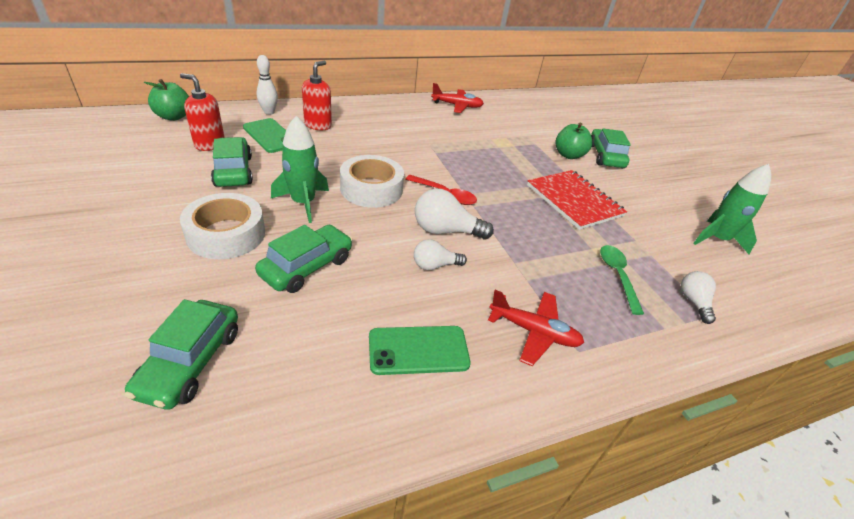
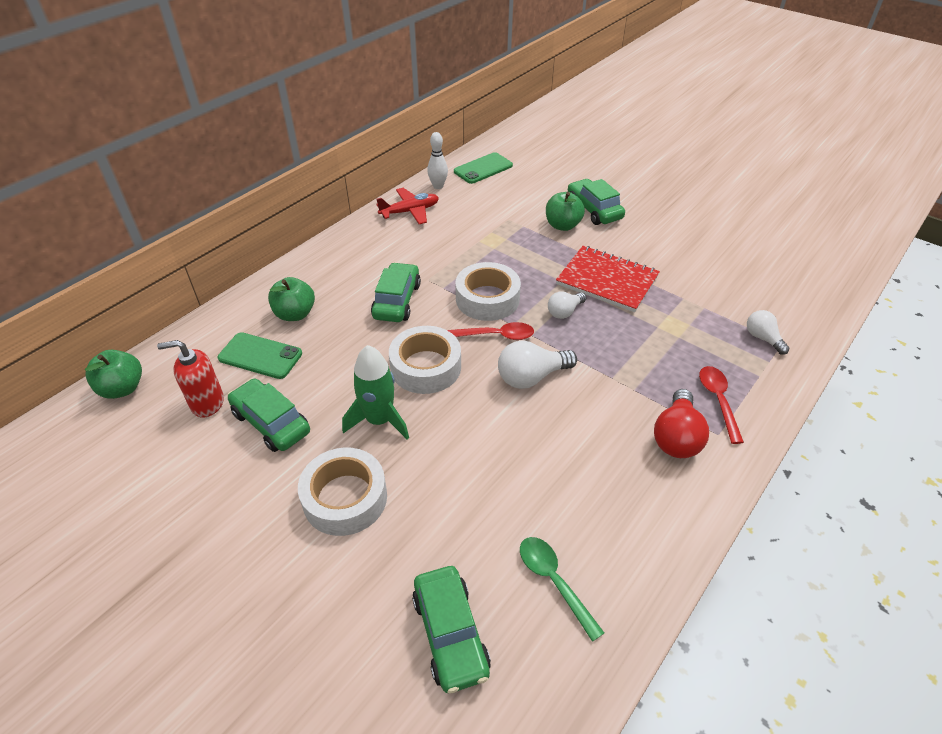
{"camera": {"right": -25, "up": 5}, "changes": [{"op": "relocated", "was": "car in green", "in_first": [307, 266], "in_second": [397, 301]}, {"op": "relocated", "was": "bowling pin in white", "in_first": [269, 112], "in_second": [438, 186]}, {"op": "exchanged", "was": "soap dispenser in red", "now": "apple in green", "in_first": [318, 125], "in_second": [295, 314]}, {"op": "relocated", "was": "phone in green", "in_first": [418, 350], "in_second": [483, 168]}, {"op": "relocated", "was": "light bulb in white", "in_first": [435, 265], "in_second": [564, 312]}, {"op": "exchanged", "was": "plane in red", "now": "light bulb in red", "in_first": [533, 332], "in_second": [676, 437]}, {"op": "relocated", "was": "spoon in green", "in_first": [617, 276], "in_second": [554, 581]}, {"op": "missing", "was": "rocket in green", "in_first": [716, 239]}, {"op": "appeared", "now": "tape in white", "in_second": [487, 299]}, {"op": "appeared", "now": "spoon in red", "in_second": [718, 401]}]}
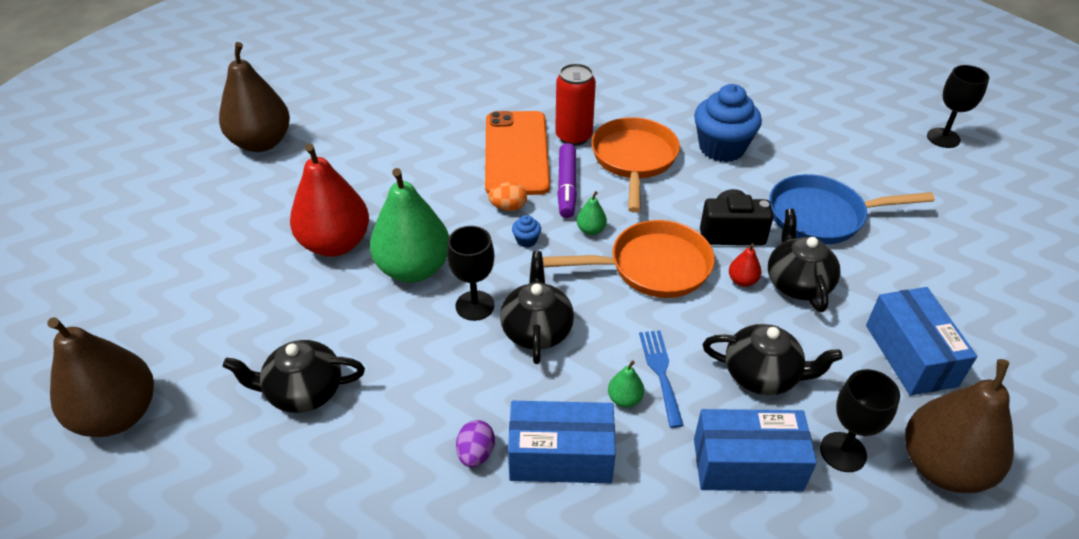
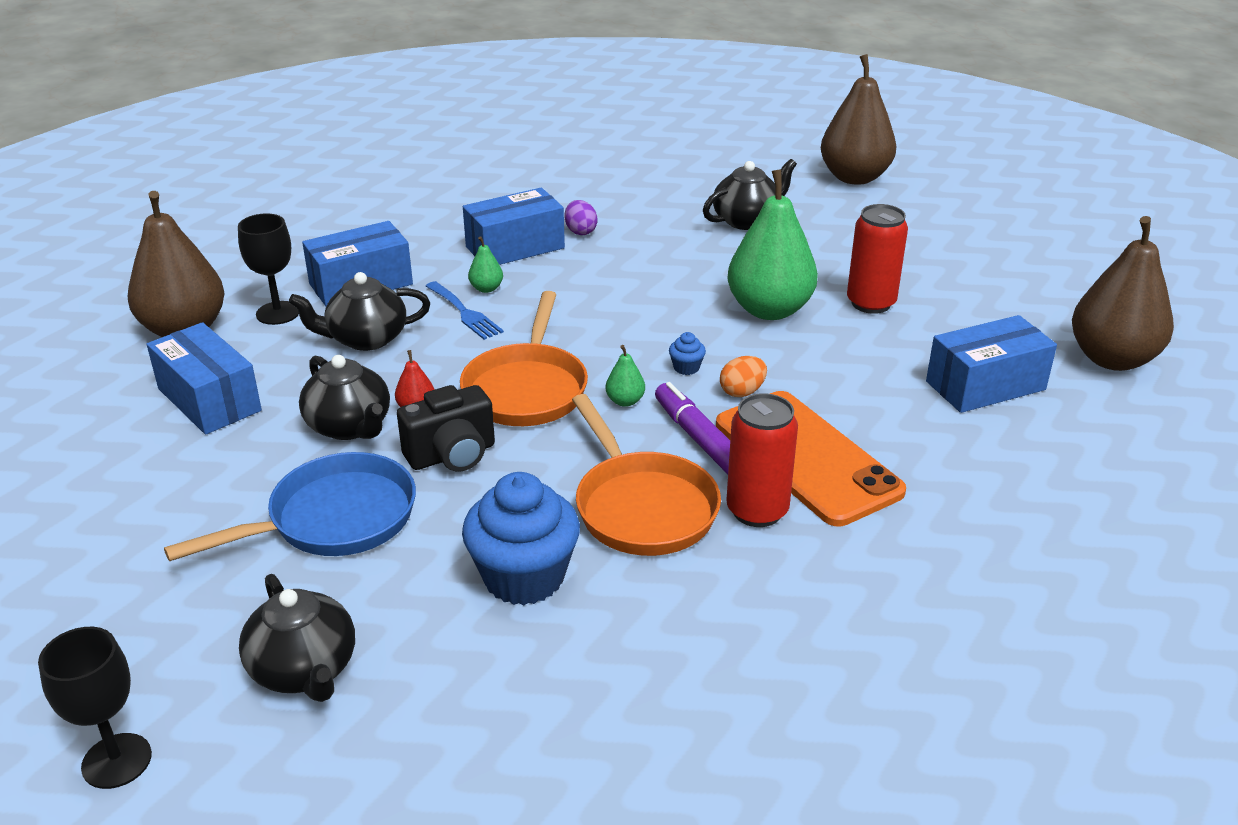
{"camera": {"right": 150, "up": -10}, "changes": [{"op": "exchanged", "was": "pear in red", "now": "can in red", "in_first": [335, 244], "in_second": [871, 303]}, {"op": "missing", "was": "goblet in black", "in_first": [475, 305]}, {"op": "relocated", "was": "teapot in black", "in_first": [536, 330], "in_second": [304, 670]}, {"op": "spun", "was": "pan in orange", "in_first": [652, 267], "in_second": [527, 389], "clockwise": -45}, {"op": "appeared", "now": "box in blue", "in_second": [985, 385]}]}
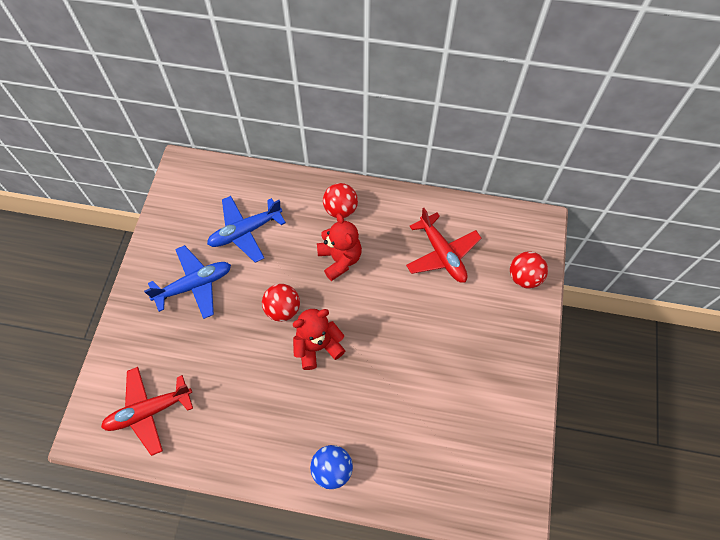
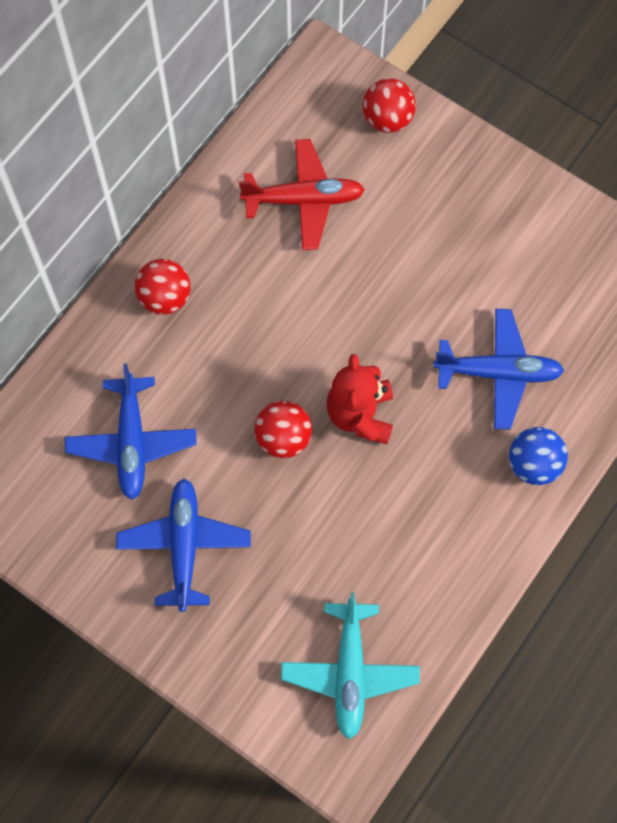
{"camera": {"right": -65, "up": 5}, "changes": [{"op": "colour", "was": "plane in red", "now": "plane in turquoise", "in_first": [149, 411], "in_second": [350, 672]}, {"op": "missing", "was": "teddy bear in red", "in_first": [340, 259]}, {"op": "appeared", "now": "plane in blue", "in_second": [498, 373]}]}
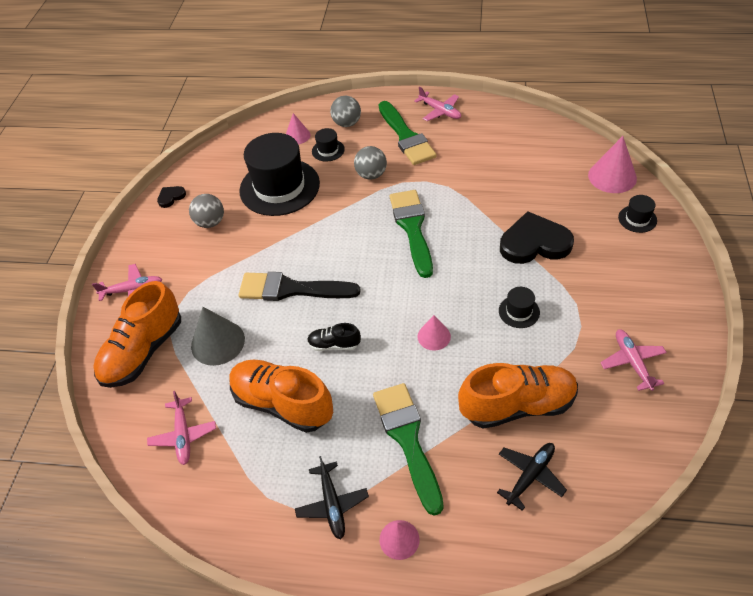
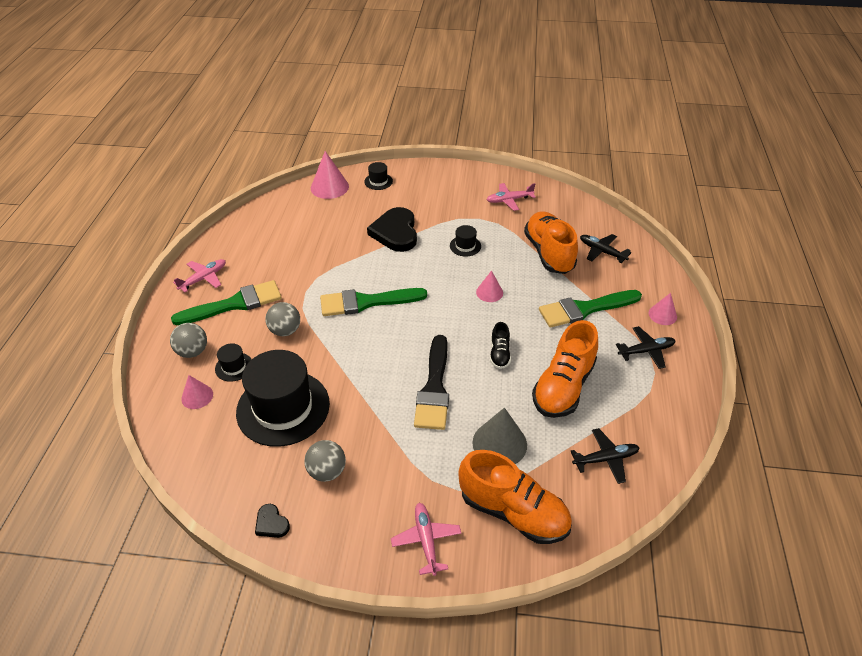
{"camera": {"right": -95, "up": -5}, "changes": [{"op": "colour", "was": "plane in pink", "now": "plane in black", "in_first": [183, 435], "in_second": [605, 459]}]}
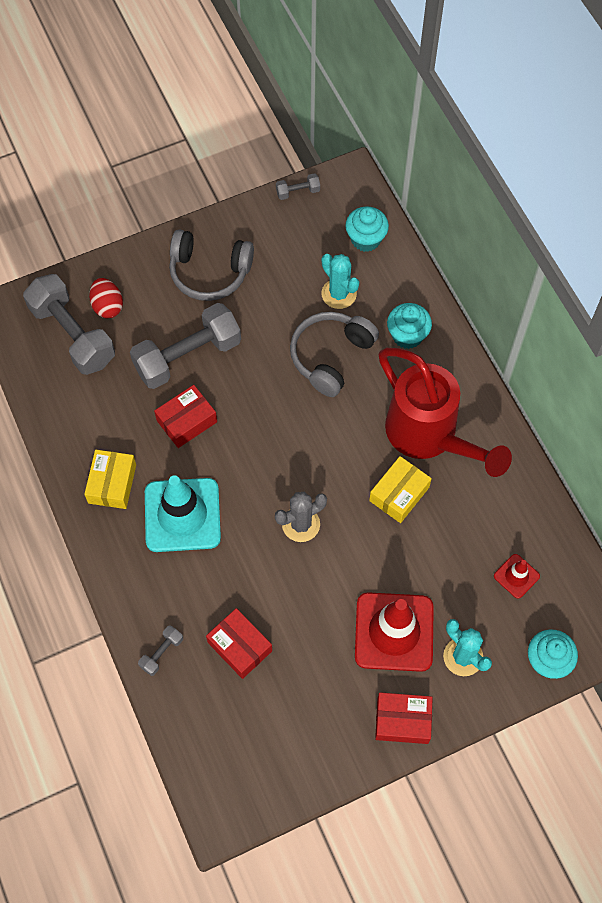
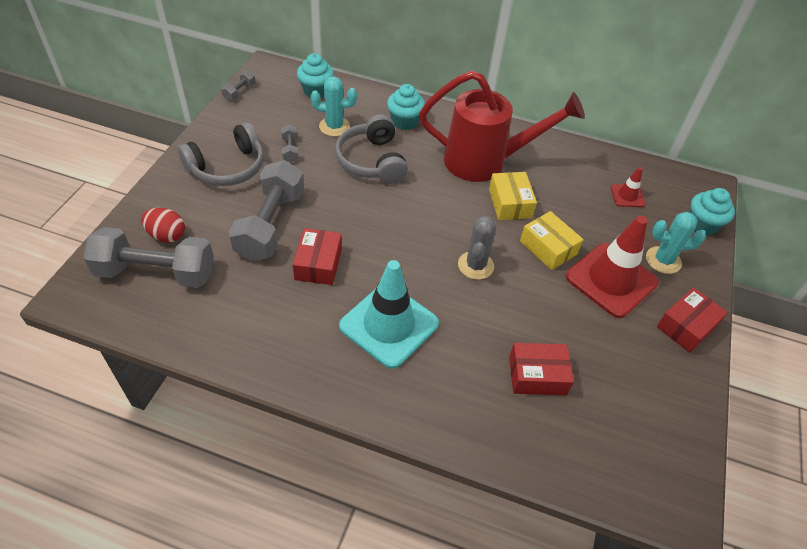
{"camera": {"right": -50, "up": -15}, "changes": [{"op": "relocated", "was": "box in yellow", "in_first": [112, 483], "in_second": [548, 247]}, {"op": "relocated", "was": "dumbbell in grey", "in_first": [161, 653], "in_second": [290, 150]}]}
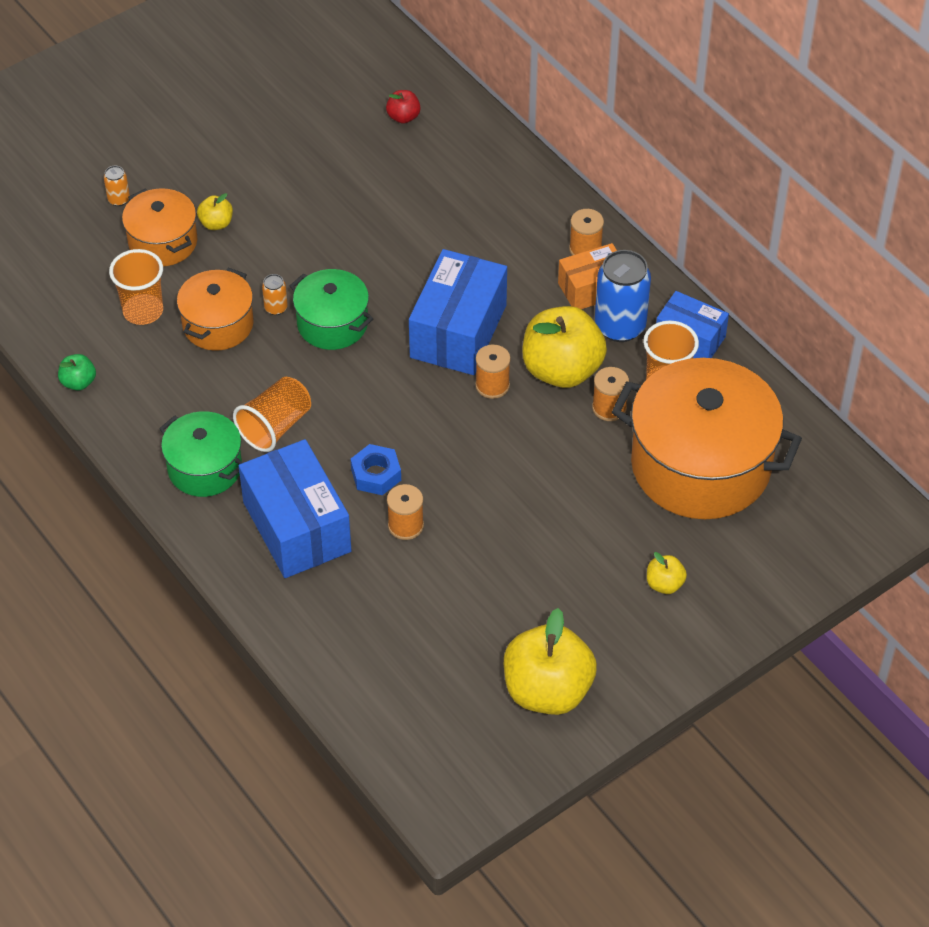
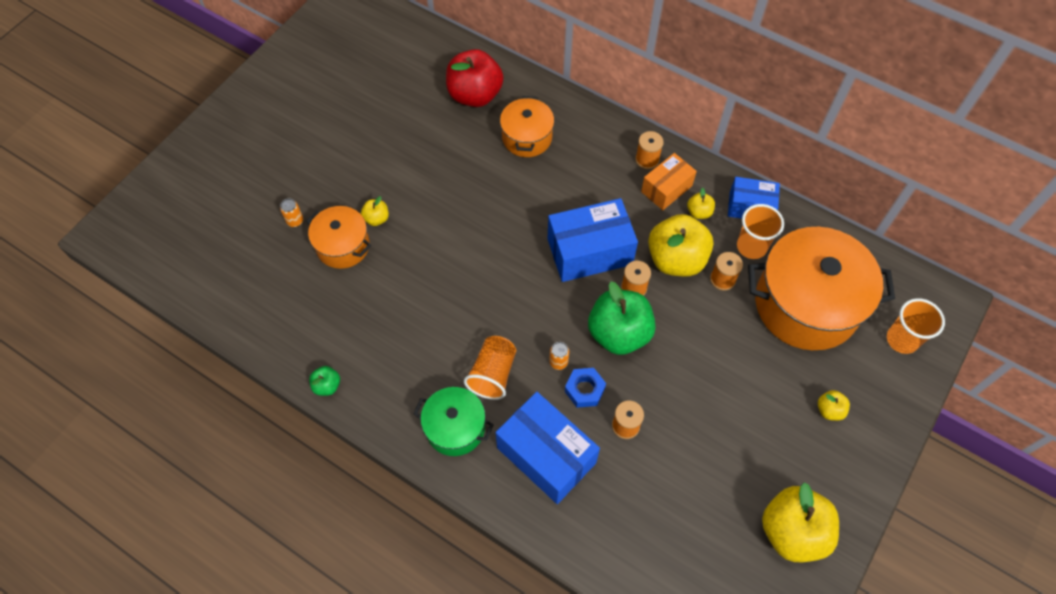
{"camera": {"right": -20, "up": 10}, "changes": [{"op": "relocated", "was": "cup in orange", "in_first": [143, 311], "in_second": [902, 340]}, {"op": "relocated", "was": "pot in orange", "in_first": [218, 324], "in_second": [527, 137]}, {"op": "relocated", "was": "can in orange", "in_first": [276, 308], "in_second": [558, 362]}, {"op": "missing", "was": "pot in green", "in_first": [332, 324]}, {"op": "size", "was": "apple in red", "in_first": [403, 117], "in_second": [475, 95], "ratio": 2.23}, {"op": "spun", "was": "box in blue", "in_first": [458, 331], "in_second": [589, 251], "clockwise": 75}, {"op": "exchanged", "was": "can in blue", "now": "apple in yellow", "in_first": [620, 326], "in_second": [699, 212]}, {"op": "appeared", "now": "apple in green", "in_second": [619, 333]}]}
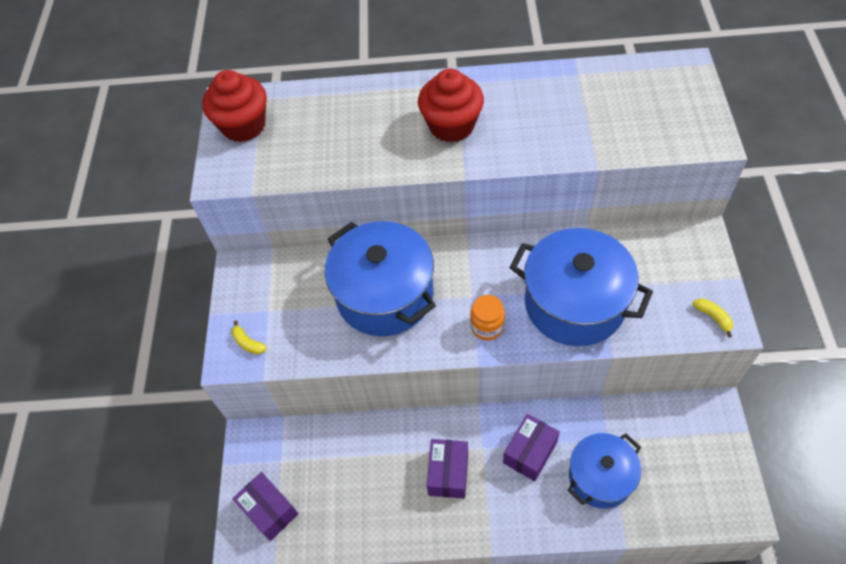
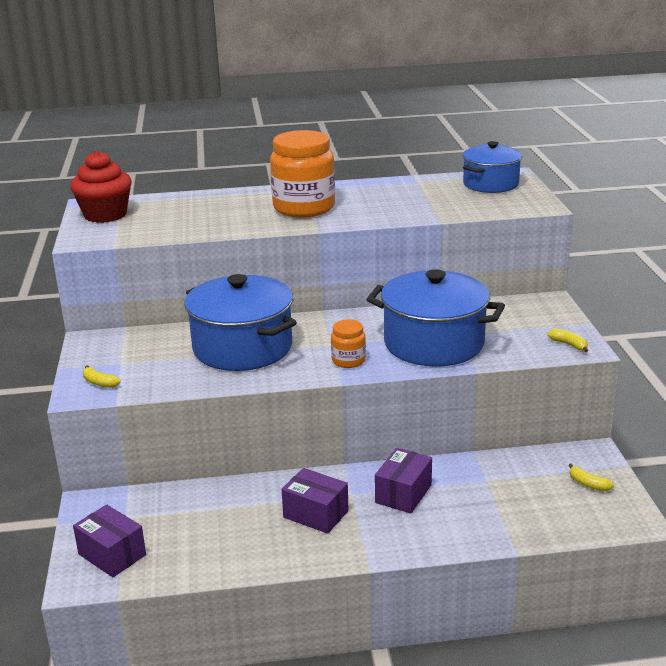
{"camera": {"right": -10, "up": -30}, "changes": [{"op": "exchanged", "was": "cupcake in red", "now": "jar in orange", "in_first": [451, 126], "in_second": [304, 208]}, {"op": "spun", "was": "box in purple", "in_first": [448, 473], "in_second": [316, 514], "clockwise": -60}, {"op": "relocated", "was": "pot in blue", "in_first": [600, 477], "in_second": [490, 184]}, {"op": "appeared", "now": "banana in yellow", "in_second": [588, 484]}]}
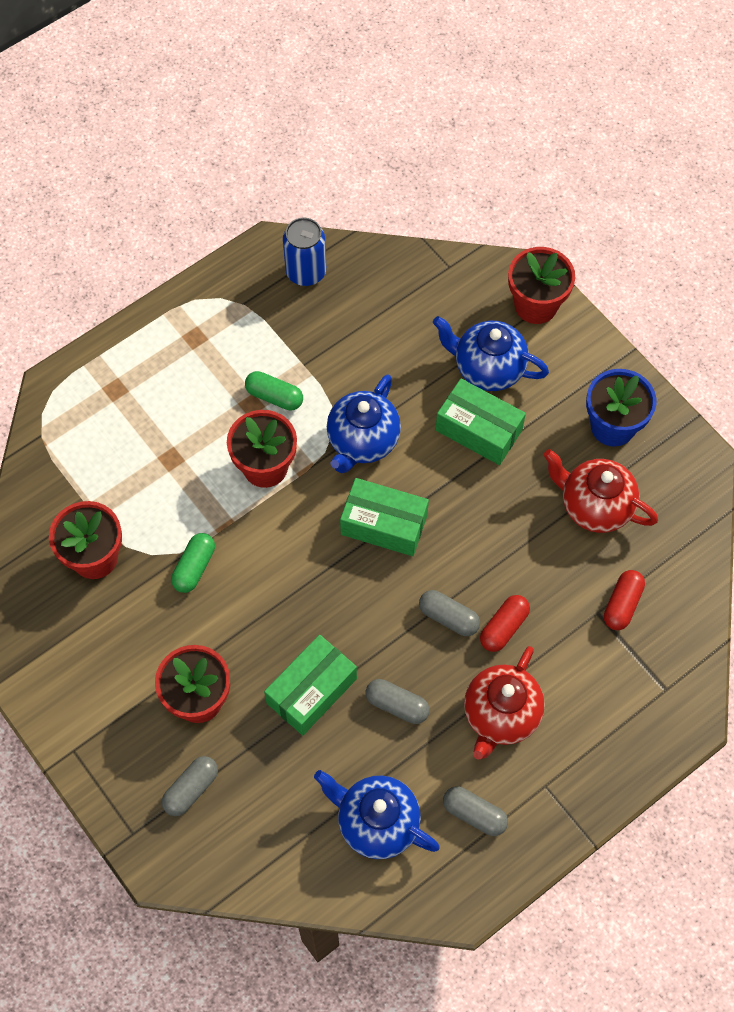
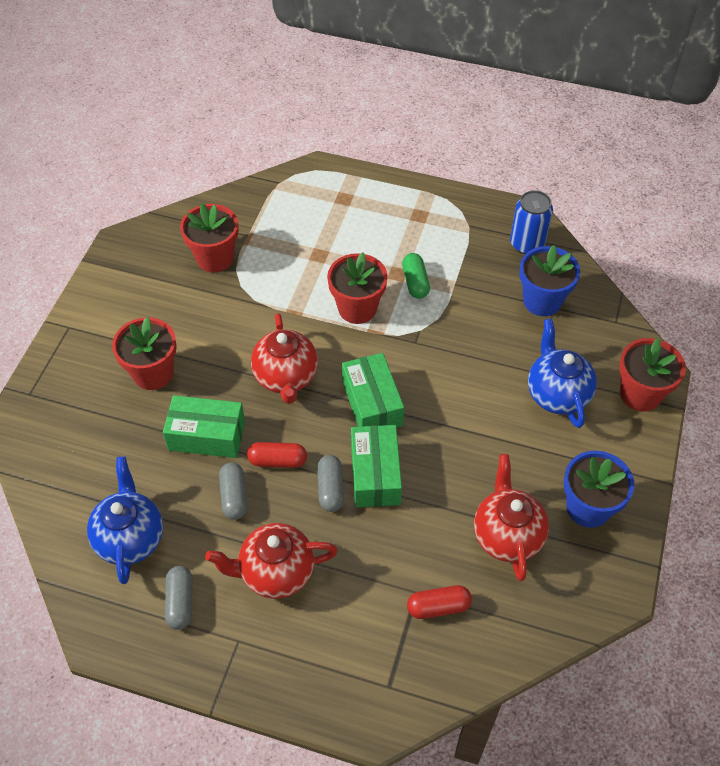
{"camera": {"right": 55, "up": -10}, "changes": [{"op": "missing", "was": "capsule in grey", "in_first": [191, 789]}, {"op": "missing", "was": "capsule in green", "in_first": [194, 567]}, {"op": "missing", "was": "teapot in blue", "in_first": [362, 441]}, {"op": "relocated", "was": "box in green", "in_first": [478, 430], "in_second": [375, 474]}, {"op": "relocated", "was": "capsule in red", "in_first": [503, 627], "in_second": [277, 461]}, {"op": "appeared", "now": "teapot in red", "in_second": [286, 377]}, {"op": "appeared", "now": "flower pot in blue", "in_second": [542, 301]}]}
